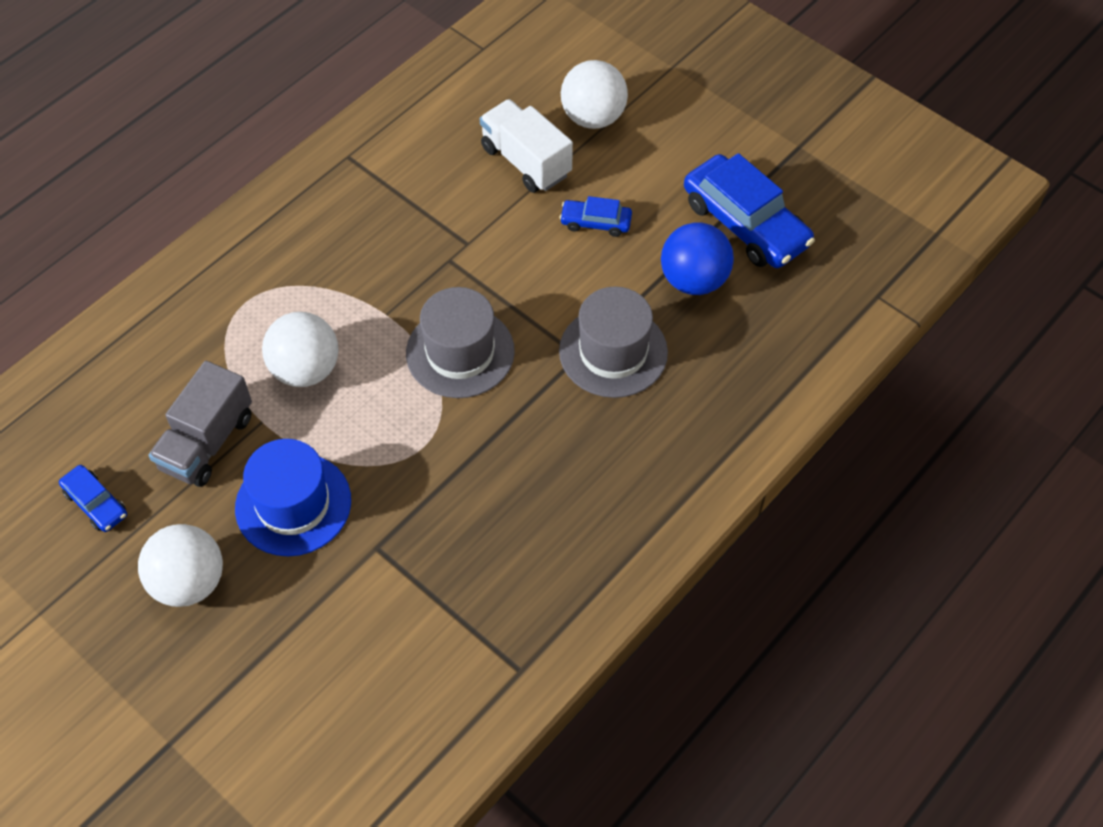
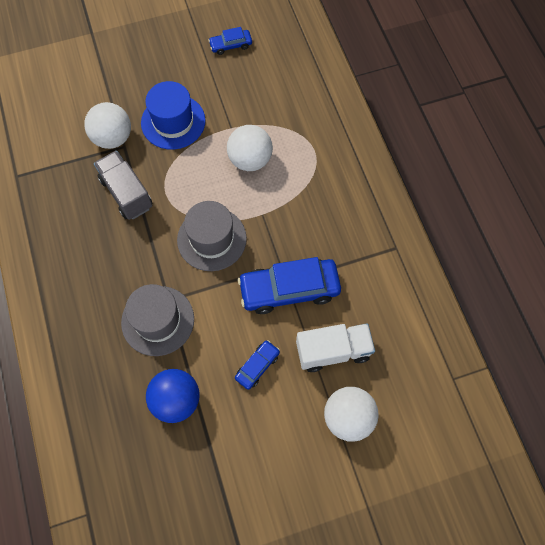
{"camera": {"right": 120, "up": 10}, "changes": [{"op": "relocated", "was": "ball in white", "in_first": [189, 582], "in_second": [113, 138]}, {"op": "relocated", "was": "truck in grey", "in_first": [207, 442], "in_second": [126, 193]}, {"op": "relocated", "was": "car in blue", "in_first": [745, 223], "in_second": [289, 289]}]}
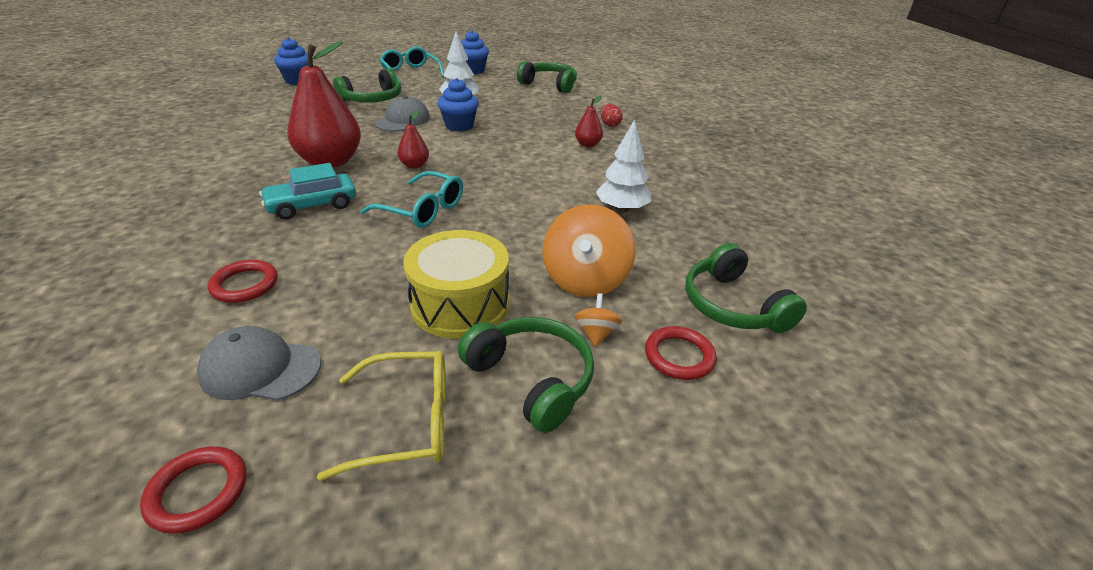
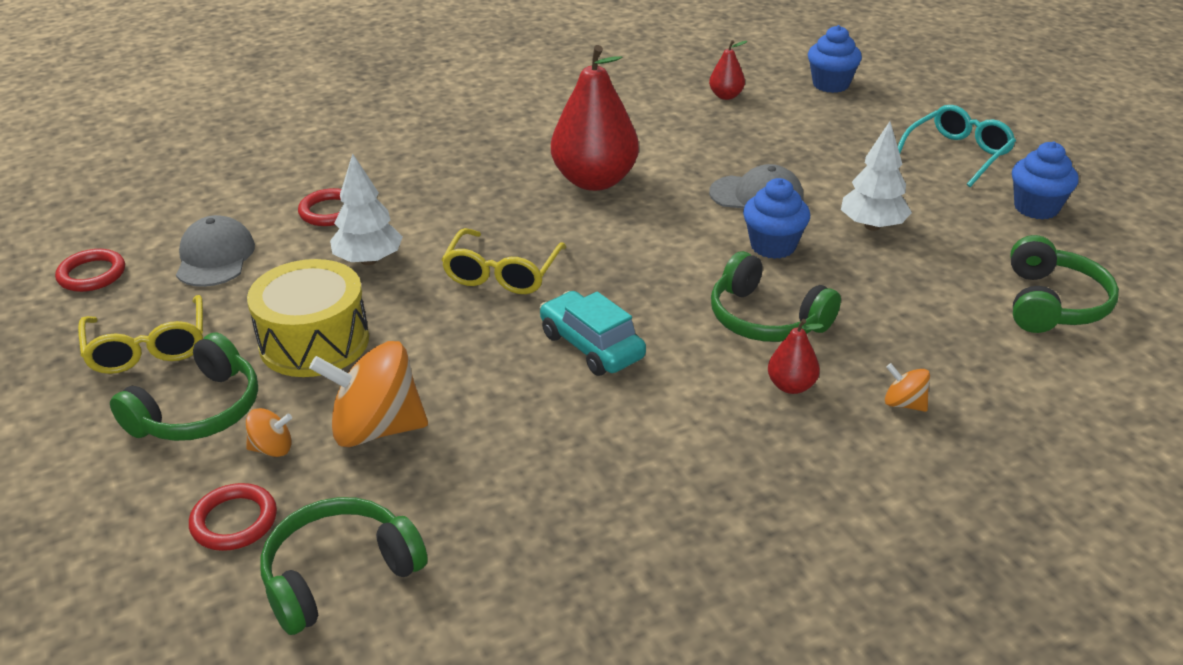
{"camera": {"right": 80, "up": 0}, "changes": [{"op": "relocated", "was": "car in turquoise", "in_first": [312, 205], "in_second": [591, 346]}, {"op": "relocated", "was": "headphones in green", "in_first": [372, 99], "in_second": [766, 319]}, {"op": "colour", "was": "glasses in turquoise", "now": "glasses in yellow", "in_first": [422, 210], "in_second": [502, 273]}, {"op": "relocated", "was": "pear in red", "in_first": [414, 165], "in_second": [726, 96]}, {"op": "relocated", "was": "tree in white", "in_first": [622, 209], "in_second": [368, 260]}, {"op": "exchanged", "was": "egg in red", "now": "spinning top in orange", "in_first": [610, 125], "in_second": [904, 404]}]}
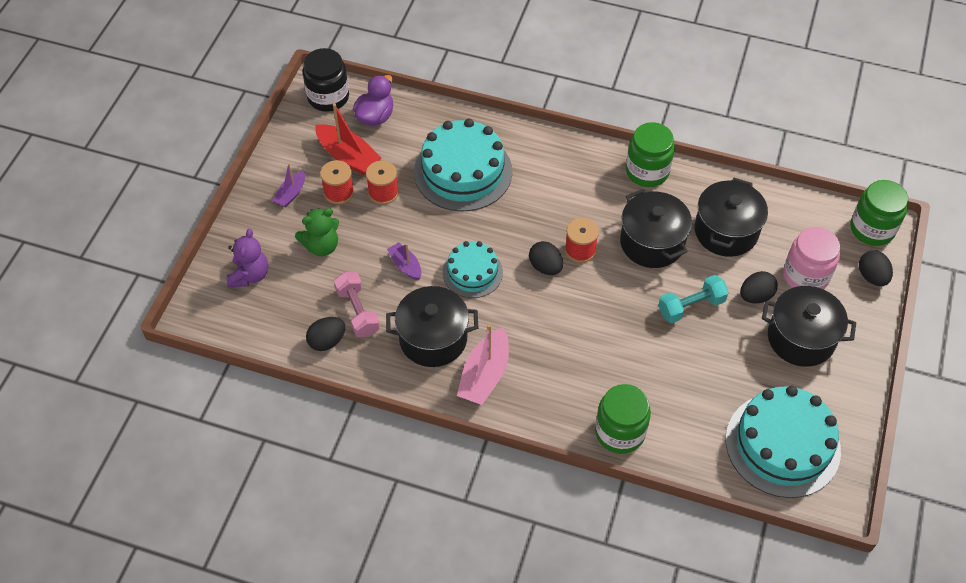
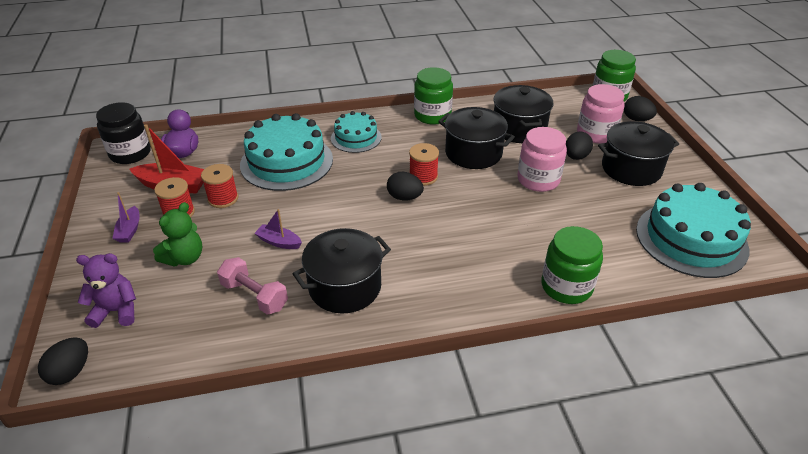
{"camera": {"right": -30, "up": -15}, "changes": [{"op": "spun", "was": "teddy bear in purple", "in_first": [249, 275], "in_second": [116, 311], "clockwise": -75}, {"op": "relocated", "was": "egg in black", "in_first": [327, 341], "in_second": [70, 372]}, {"op": "relocated", "was": "cake in turquoise", "in_first": [472, 272], "in_second": [356, 138]}, {"op": "missing", "was": "boat in pink", "in_first": [485, 375]}, {"op": "exchanged", "was": "dumbbell in turquoise", "now": "jar in pink", "in_first": [691, 306], "in_second": [538, 180]}]}
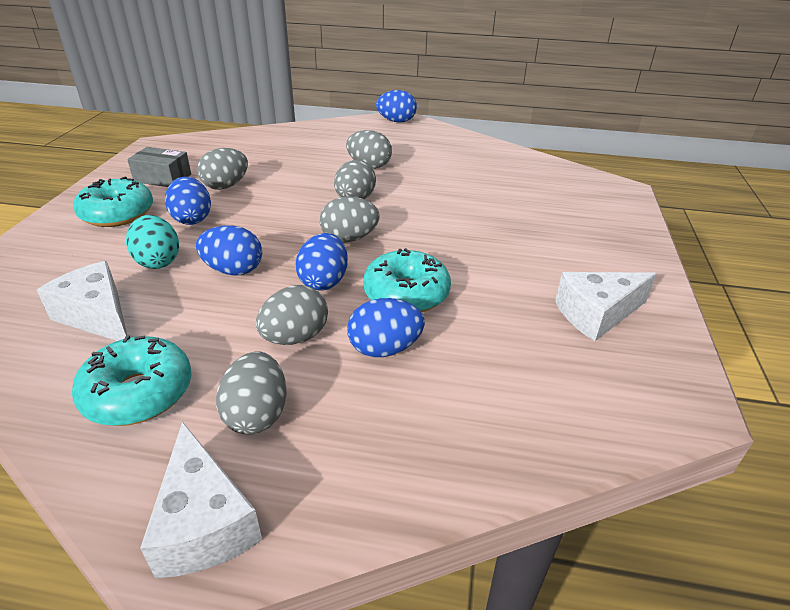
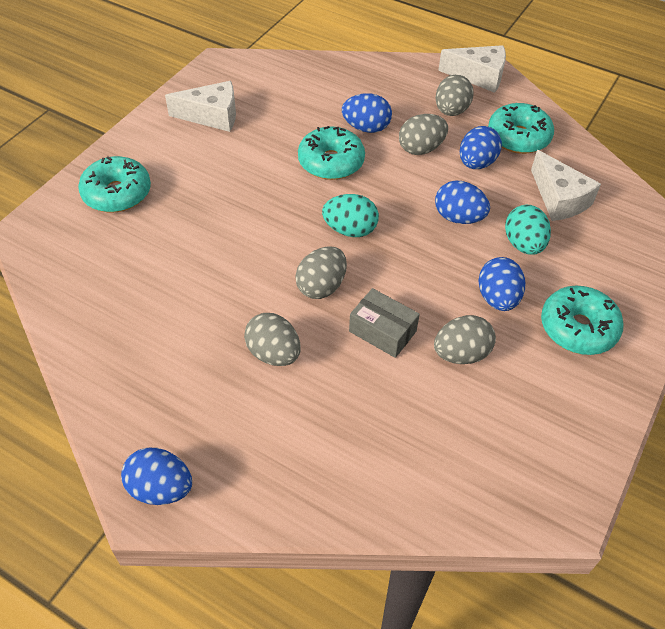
{"camera": {"right": -160, "up": 15}, "changes": [{"op": "relocated", "was": "box in grey", "in_first": [163, 178], "in_second": [382, 331]}, {"op": "spun", "was": "cheese in white", "in_first": [204, 522], "in_second": [478, 76], "clockwise": 105}, {"op": "relocated", "was": "egg in blue", "in_first": [324, 281], "in_second": [476, 163]}, {"op": "colour", "was": "egg in grey", "now": "egg in turquoise", "in_first": [349, 238], "in_second": [350, 230]}, {"op": "appeared", "now": "donut in turquoise", "in_second": [117, 193]}]}
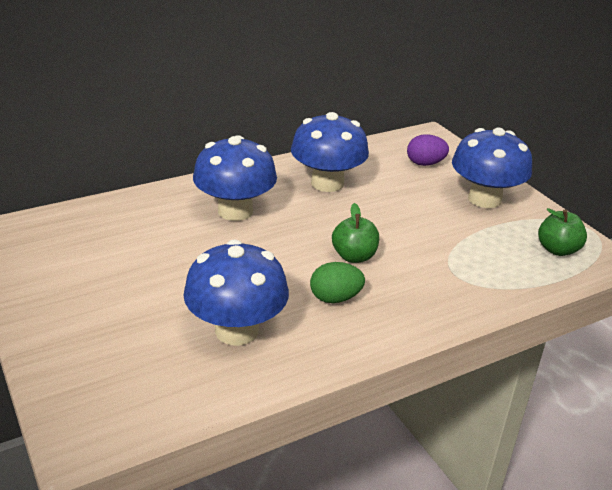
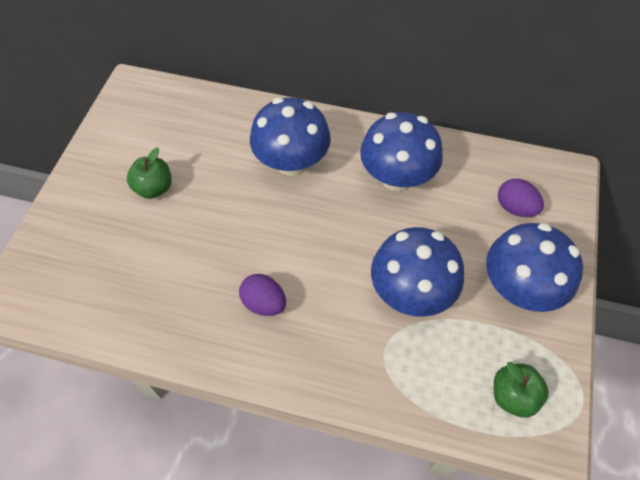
{"camera": {"right": 45, "up": 25}, "changes": [{"op": "relocated", "was": "mushroom in blue", "in_first": [236, 330], "in_second": [411, 292]}, {"op": "colour", "was": "egg in green", "now": "egg in purple", "in_first": [335, 298], "in_second": [264, 303]}, {"op": "relocated", "was": "apple in green", "in_first": [354, 256], "in_second": [154, 188]}]}
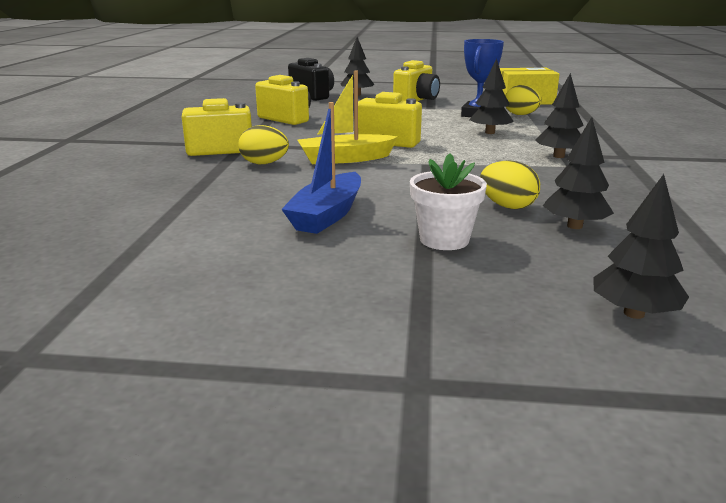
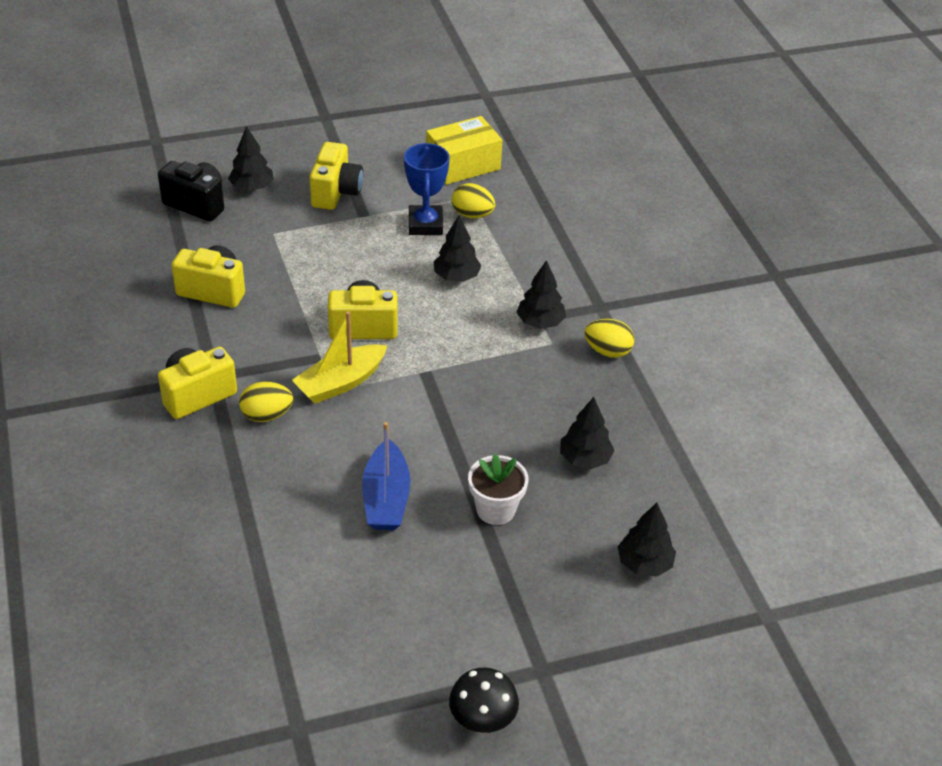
{"camera": {"right": -25, "up": 20}, "changes": [{"op": "relocated", "was": "egg in yellow", "in_first": [507, 206], "in_second": [607, 351]}, {"op": "appeared", "now": "mushroom in black", "in_second": [482, 721]}]}
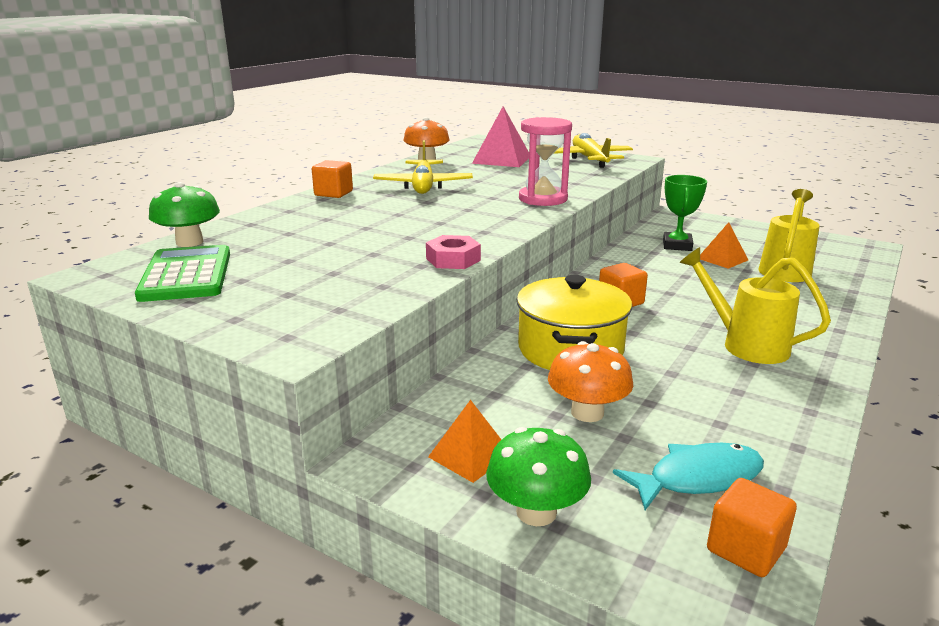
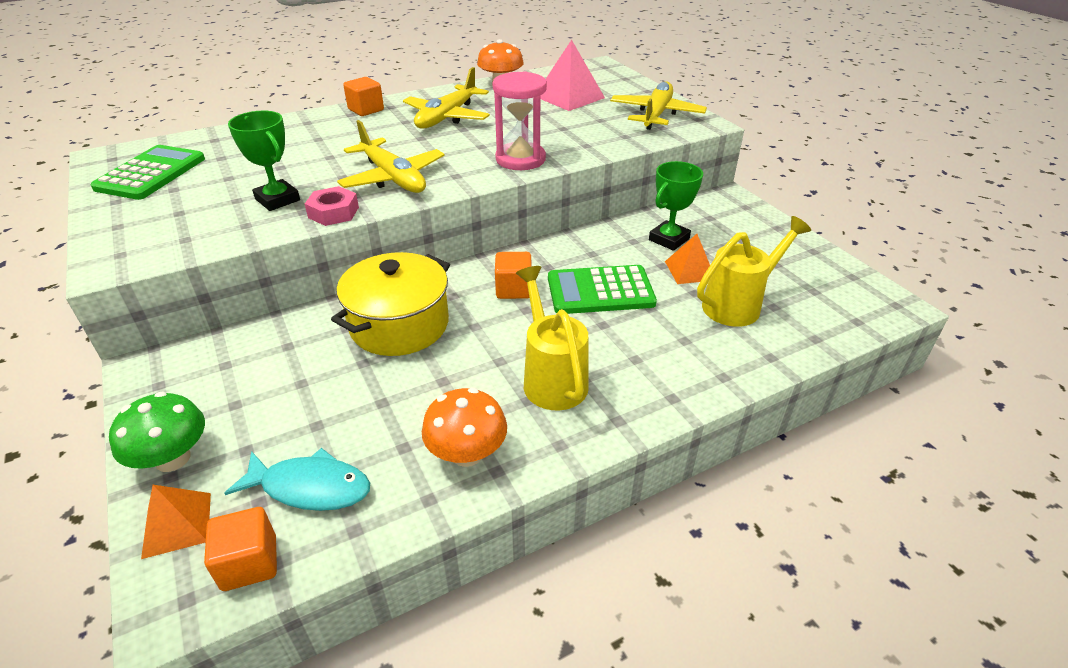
{"camera": {"right": 30, "up": 15}, "changes": [{"op": "missing", "was": "mushroom in green", "in_first": [189, 242]}, {"op": "relocated", "was": "pyramid in orange", "in_first": [470, 455], "in_second": [177, 524]}, {"op": "relocated", "was": "mushroom in orange", "in_first": [587, 412], "in_second": [467, 453]}, {"op": "appeared", "now": "trophy in green", "in_second": [277, 200]}, {"op": "appeared", "now": "plane in yellow", "in_second": [393, 178]}, {"op": "appeared", "now": "calculator in green", "in_second": [600, 291]}]}
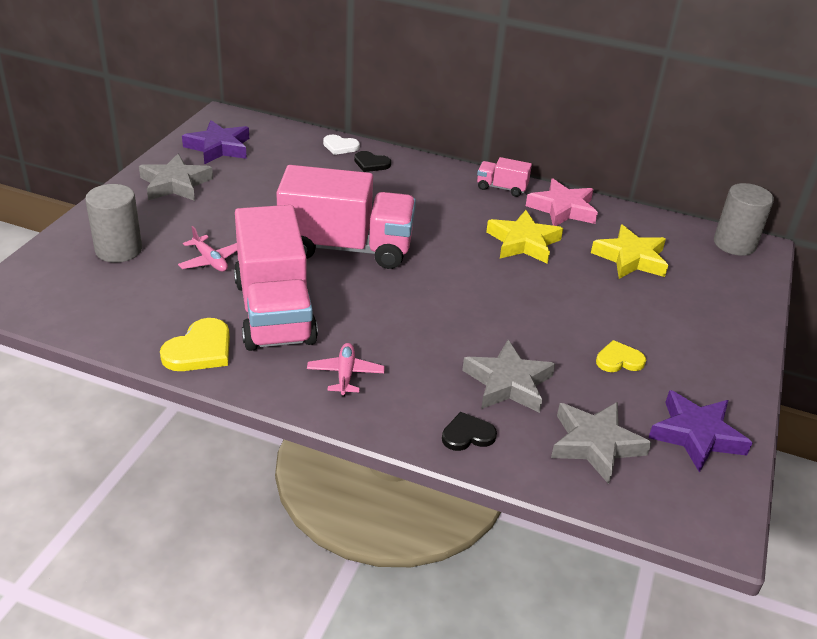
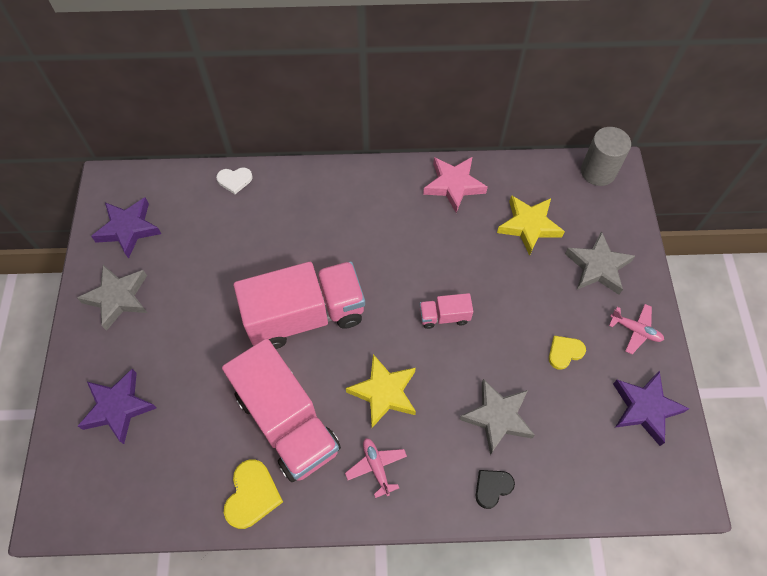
{"camera": {"right": -20, "up": 25}, "changes": [{"op": "exchanged", "was": "cylinder in grey", "now": "star in purple", "in_first": [118, 250], "in_second": [118, 407]}, {"op": "relocated", "was": "plane in pink", "in_first": [210, 261], "in_second": [635, 330]}, {"op": "missing", "was": "heart in black", "in_first": [371, 163]}, {"op": "relocated", "was": "truck in pink", "in_first": [501, 188], "in_second": [444, 316]}, {"op": "relocated", "was": "star in yellow", "in_first": [523, 242], "in_second": [384, 392]}, {"op": "relocated", "was": "star in grey", "in_first": [595, 444], "in_second": [597, 267]}]}
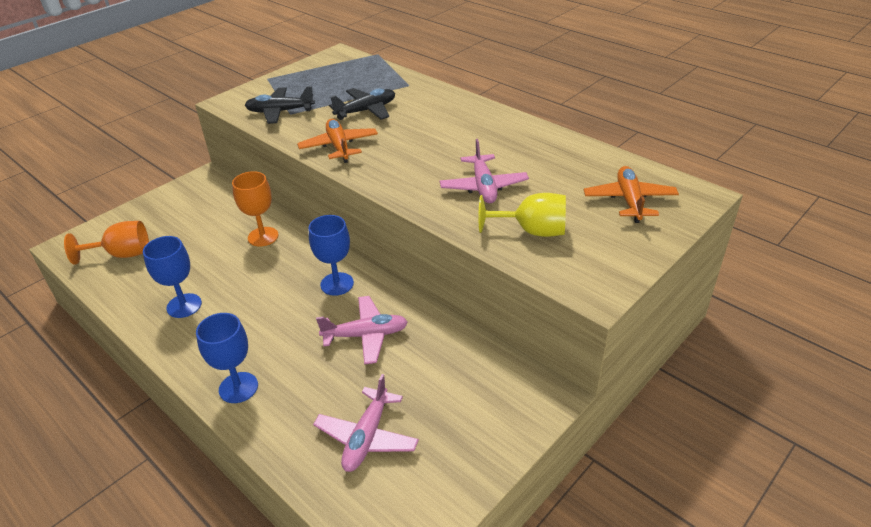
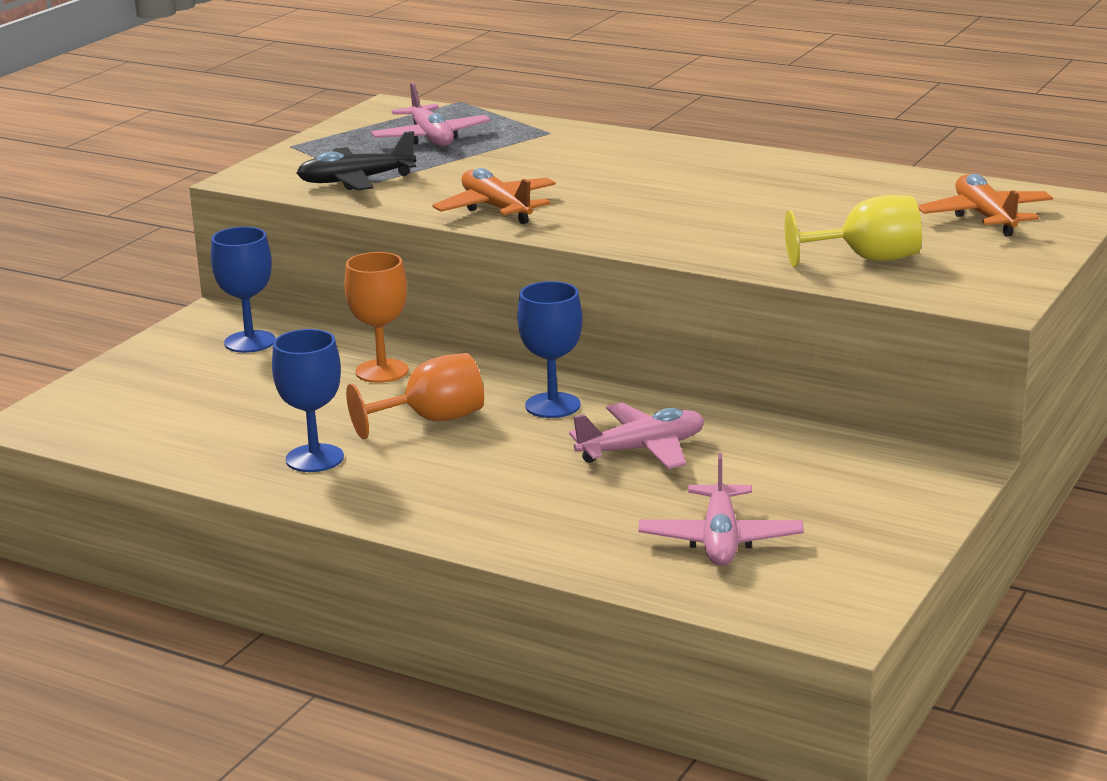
{"camera": {"right": -15, "up": -15}, "changes": [{"op": "relocated", "was": "goblet in orange", "in_first": [122, 254], "in_second": [432, 420]}, {"op": "relocated", "was": "goblet in blue", "in_first": [238, 387], "in_second": [250, 342]}, {"op": "missing", "was": "plane in black", "in_first": [366, 111]}, {"op": "relocated", "was": "plane in pink", "in_first": [483, 187], "in_second": [431, 138]}]}
